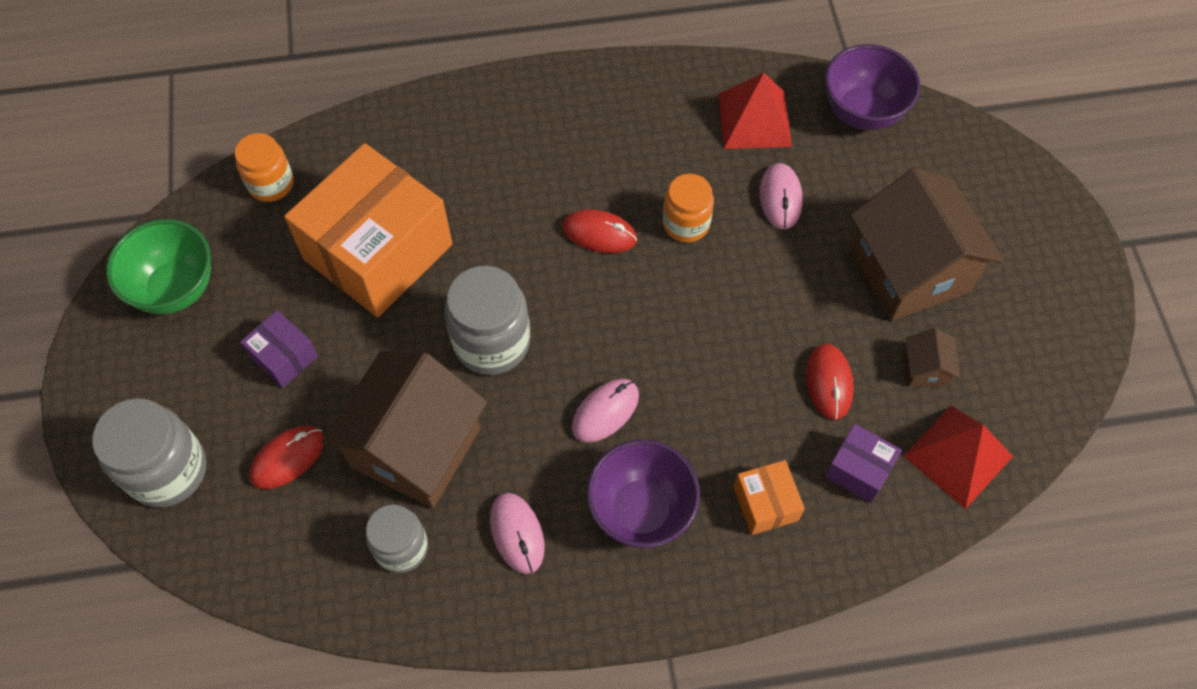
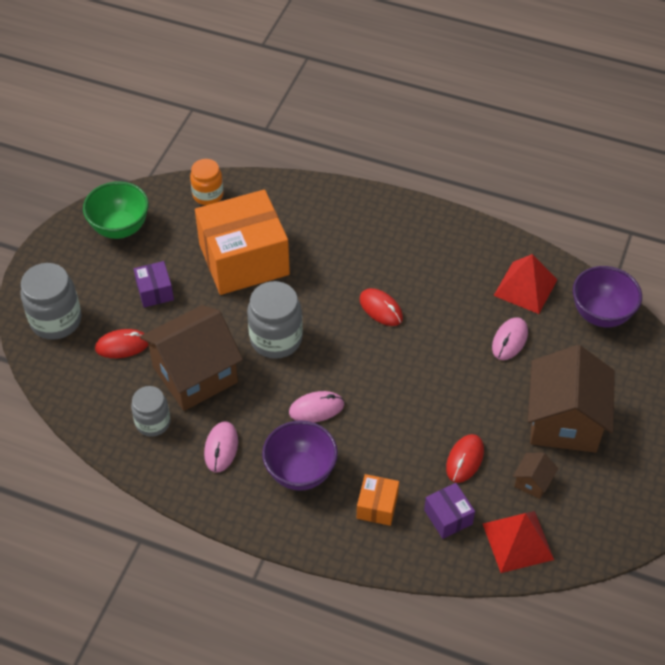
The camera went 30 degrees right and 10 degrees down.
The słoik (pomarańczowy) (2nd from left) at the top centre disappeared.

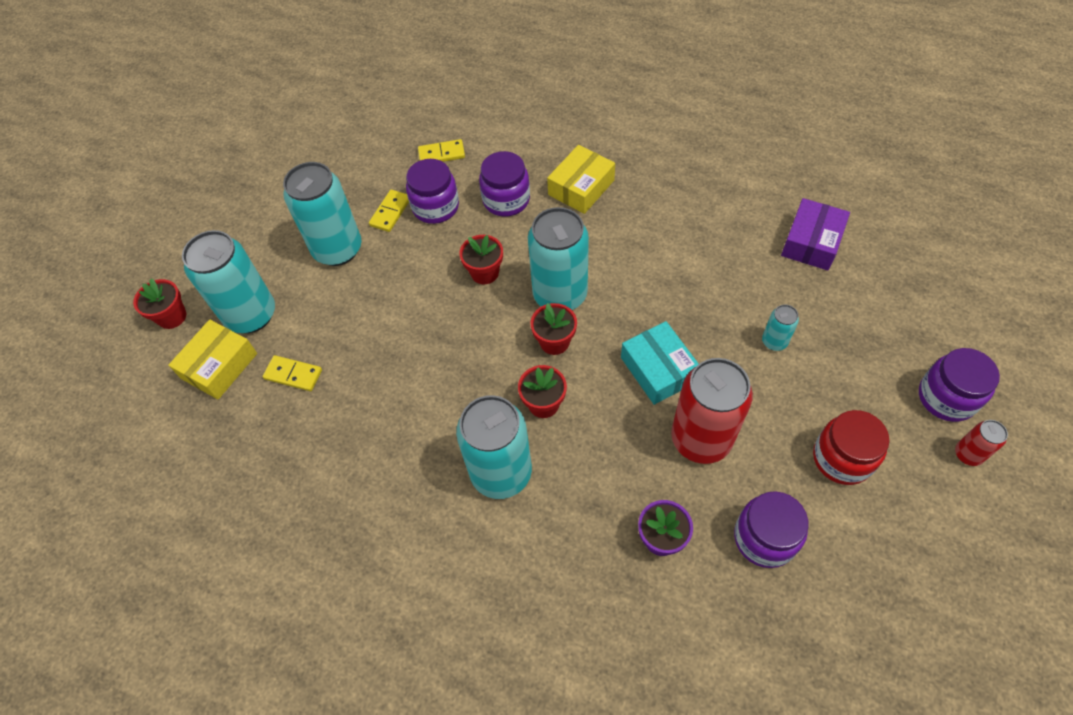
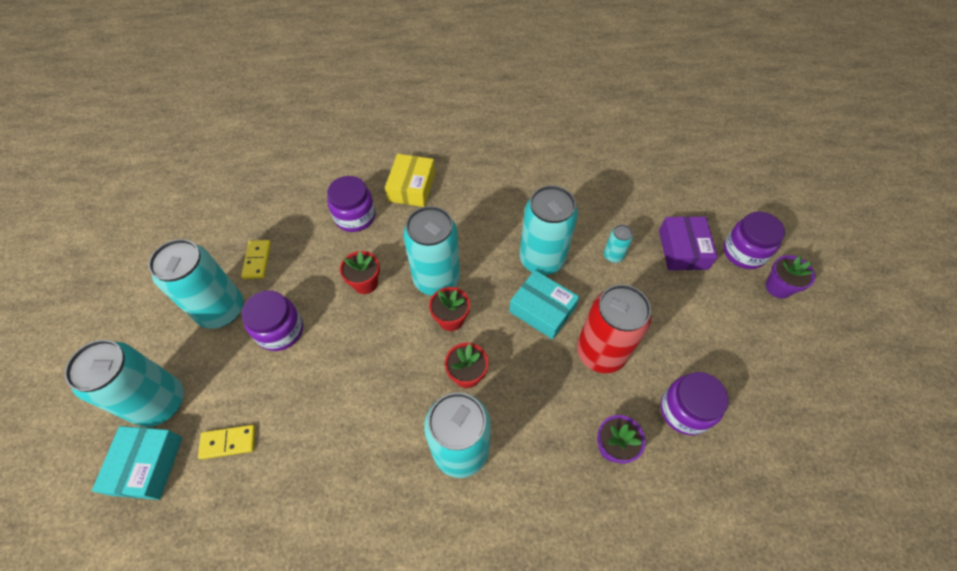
The camera went 30 degrees left and 0 degrees up.
The pudełko (żółty) (1st from left) at the middle left became the pudełko (turkusowy) (1st from left) at the bottom left.
The słoik (fioletowy) (1st from left) moved from the top centre to the middle left.
The puszka (turkusowy) (5th from left) at the centre appeared.
The pudełko (fioletowy) moved from the top right to the middle right.
The puszka (czerwony) (2nd from left) at the middle right was replaced by the doniczka (fioletowy) (2nd from left) at the middle right.
The doniczka (czerwony) (1st from left) at the middle left disappeared.
The kostka domina (żółty) (3rd from left) at the top centre disappeared.
The słoik (czerwony) at the middle right disappeared.

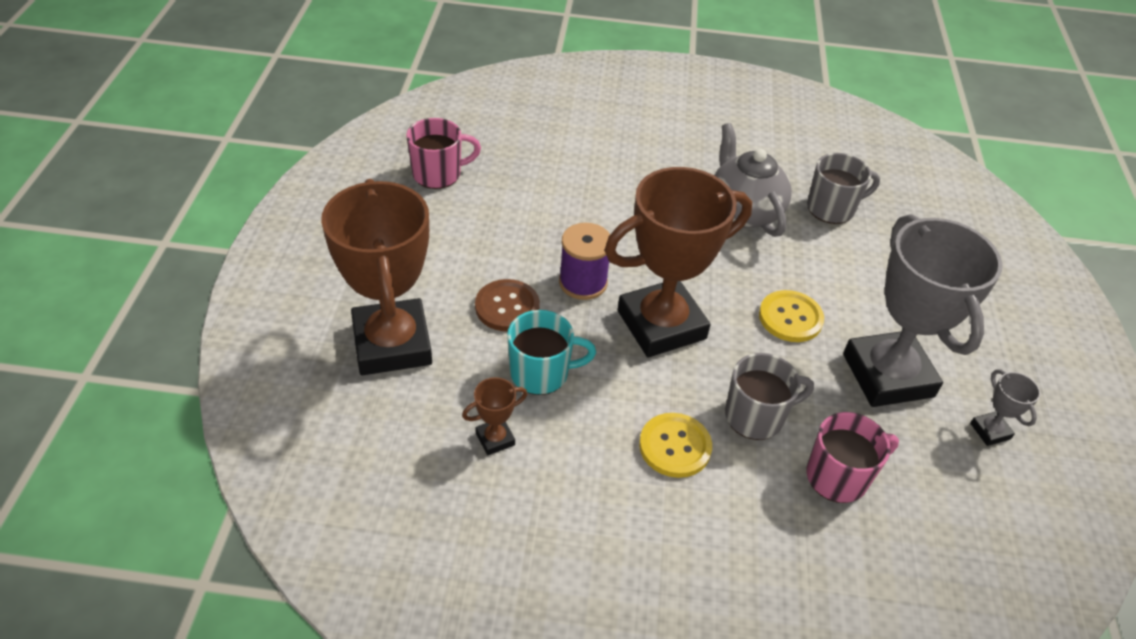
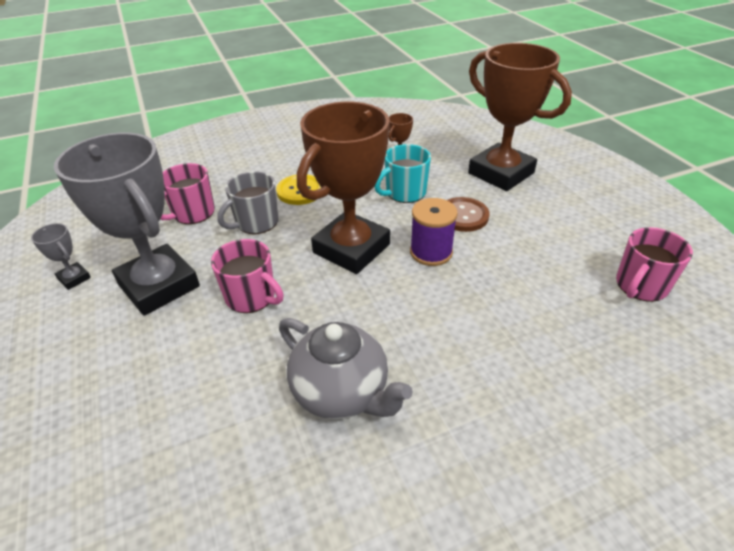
The camera went 155 degrees right and 5 degrees down.
The guzik (żółty) (2nd from left) at the middle right was replaced by the kubek (różowy) (2nd from left) at the centre.
The kubek (szary) (2nd from left) at the top right disappeared.

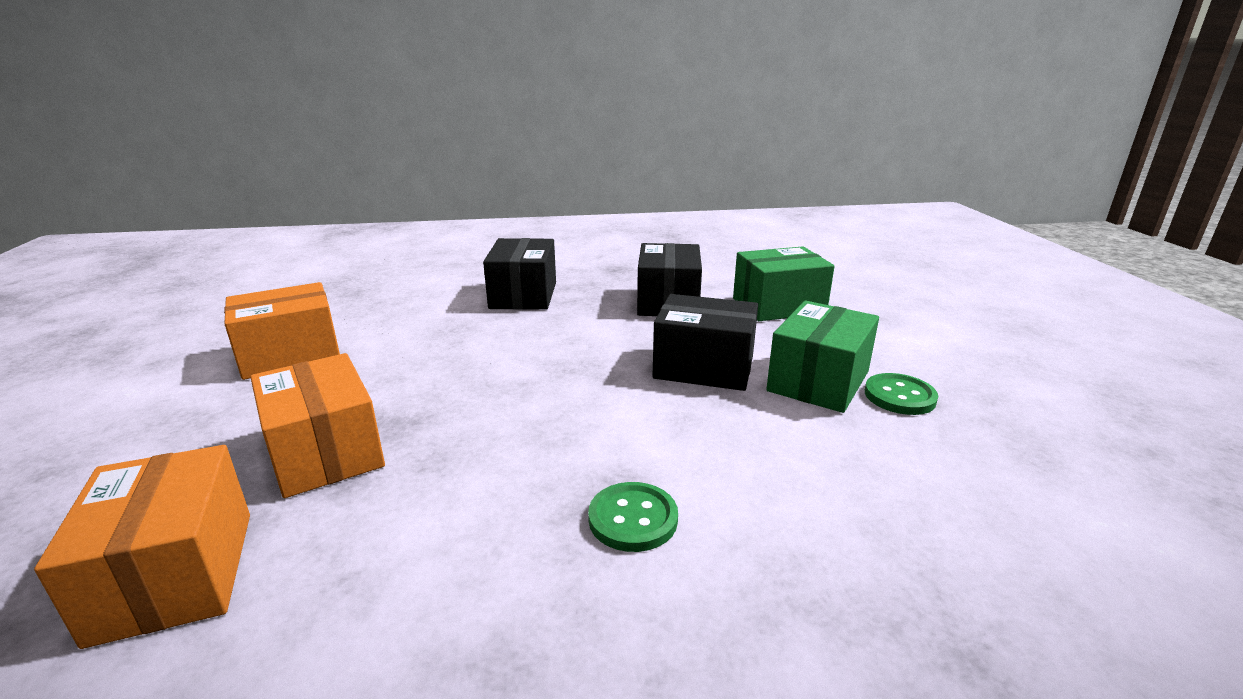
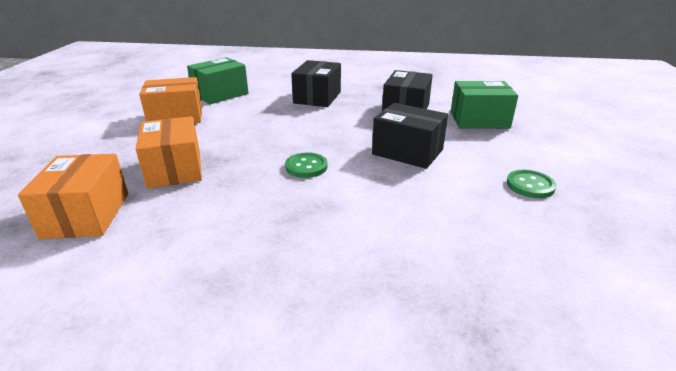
The camera went 15 degrees right and 5 degrees up.
The pudełko (zielony) (2nd from left in the first image) moved from the centre to the top left.
The guzik (zielony) (1st from left) moved from the bottom centre to the centre.

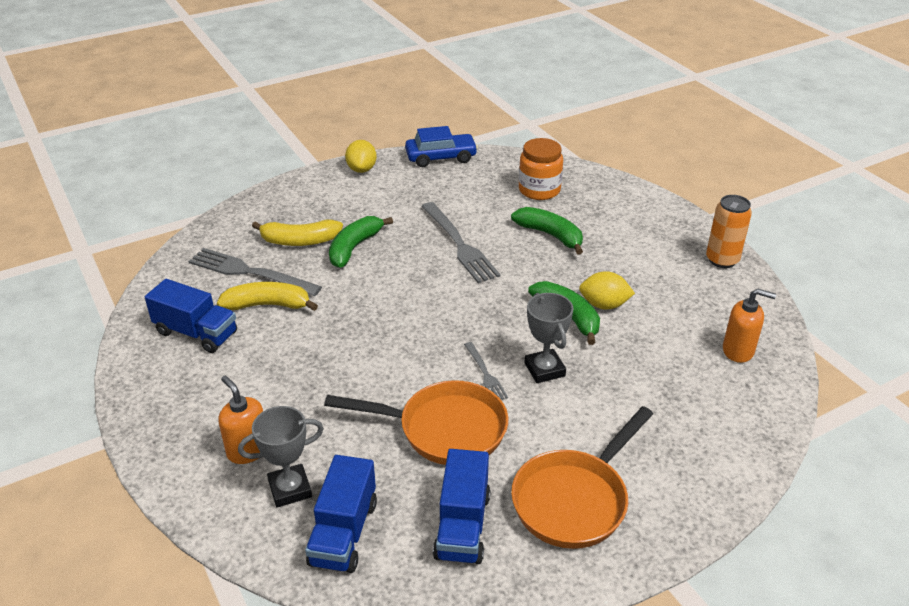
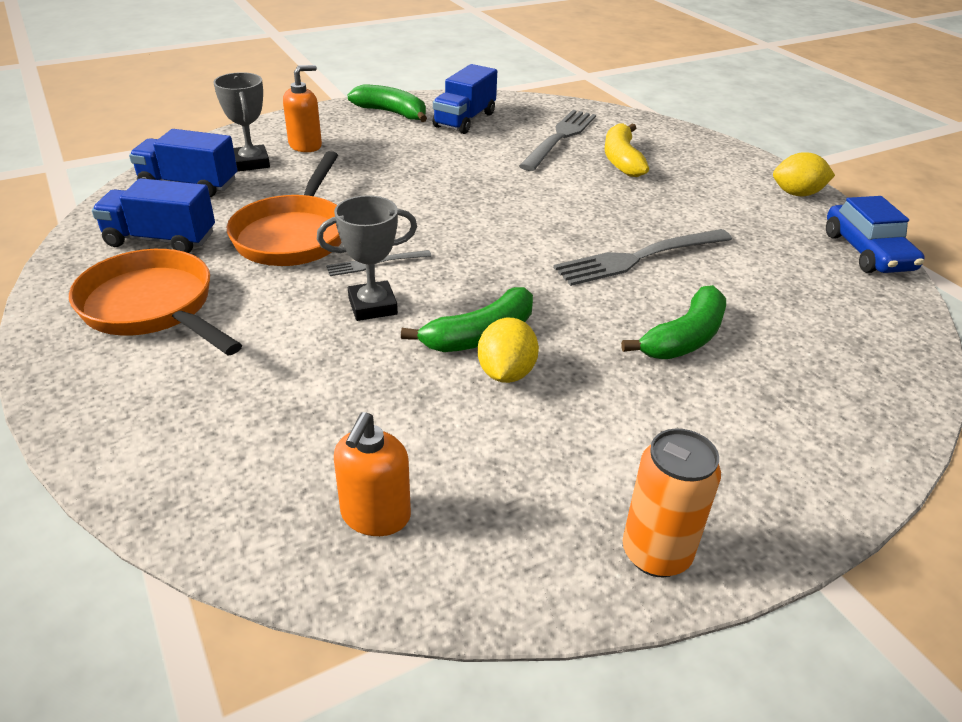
The camera went 90 degrees right and 0 degrees up.
The banan (zielony) (1st from left) moved from the centre to the top centre.
The banan (żółty) (1st from left) at the middle left disappeared.
The słoik (pomarańczowy) at the top centre disappeared.

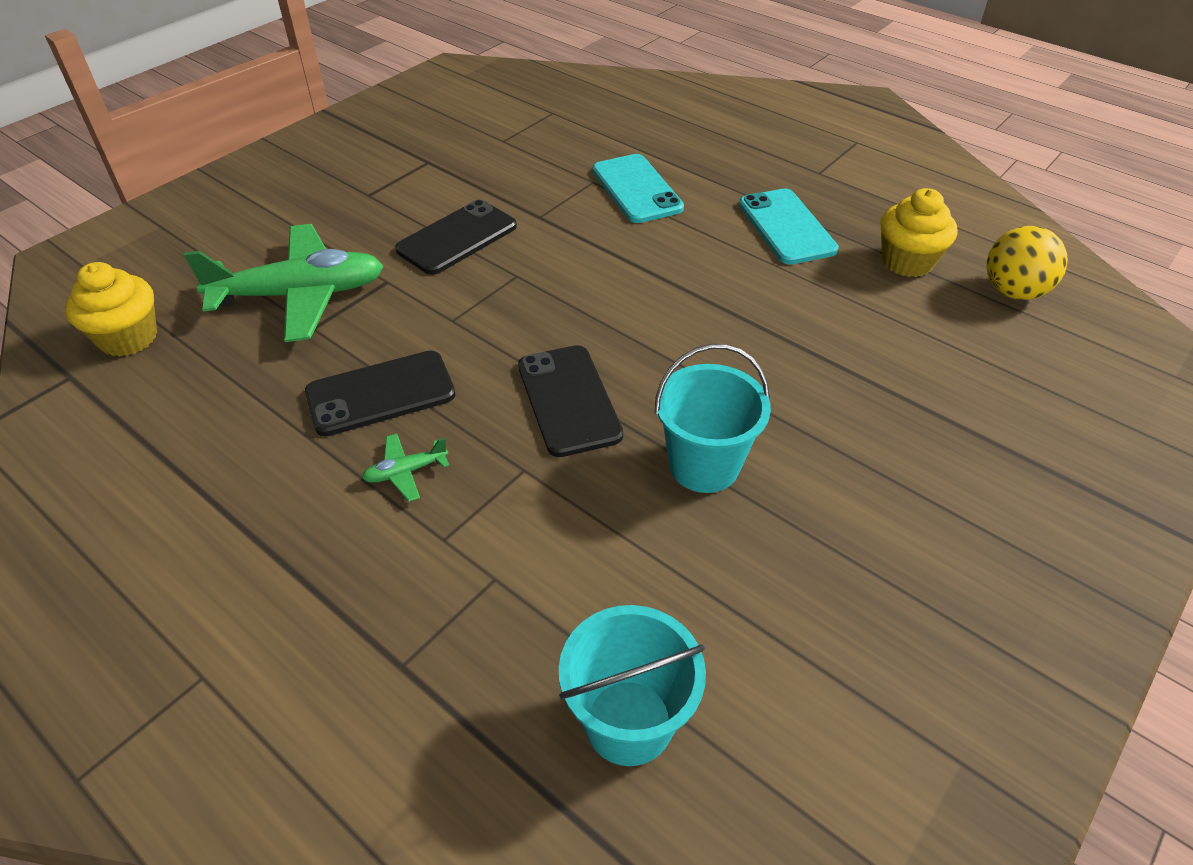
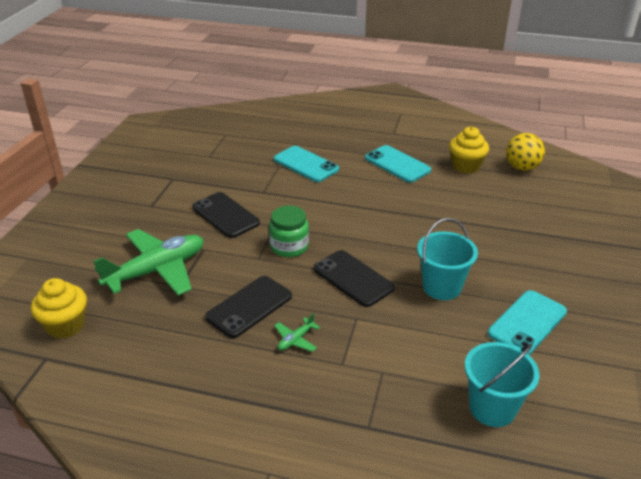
The camera went 25 degrees left and 10 degrees down.
The telefon (czarny) (2nd from left in the first image) at the top centre turned 60 degrees counterclockwise.
The słoik (zielony) at the centre appeared.
The telefon (turkusowy) (3rd from left) at the bottom right appeared.

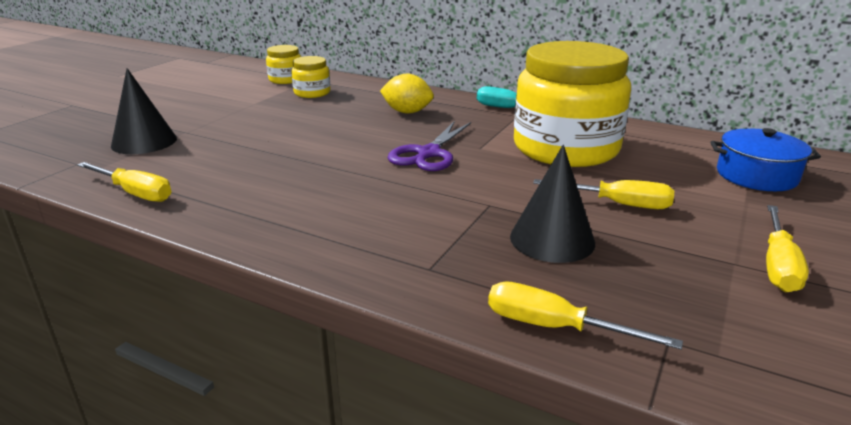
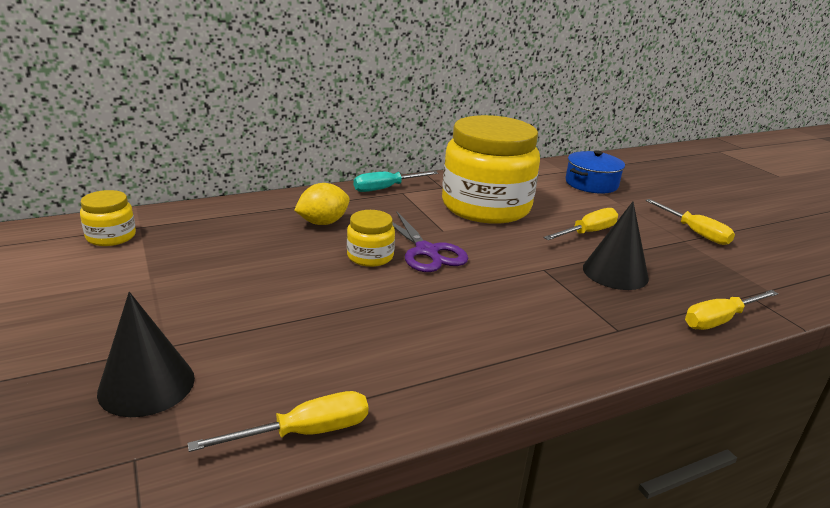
The camera went 55 degrees left and 0 degrees up.
The słoik (żółty) (2nd from left) moved from the top centre to the centre.

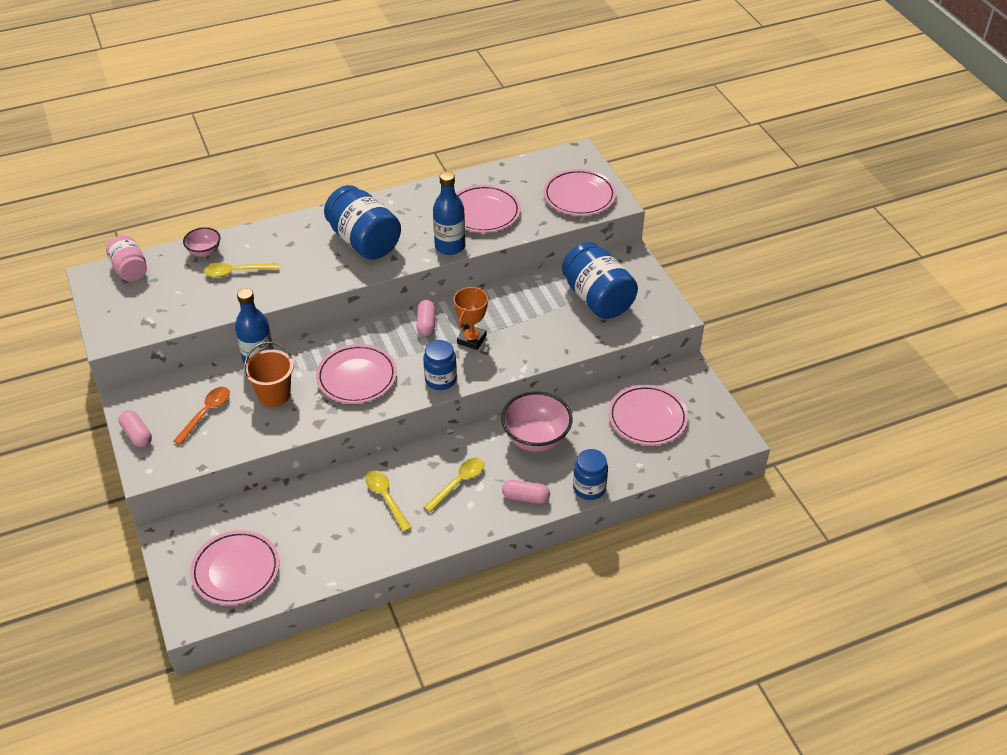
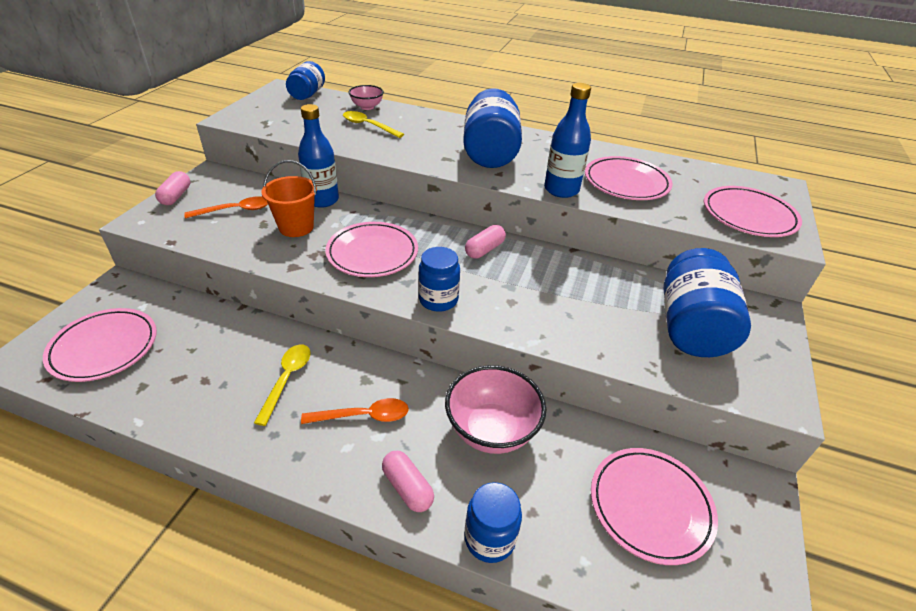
The camera went 40 degrees right and 5 degrees down.
The słoik (różowy) at the middle left became the słoik (niebieski) (1st from left) at the top left.
The łyżka (żółty) (3rd from left) at the centre became the łyżka (pomarańczowy) (2nd from left) at the bottom centre.
The puchar (pomarańczowy) at the centre disappeared.

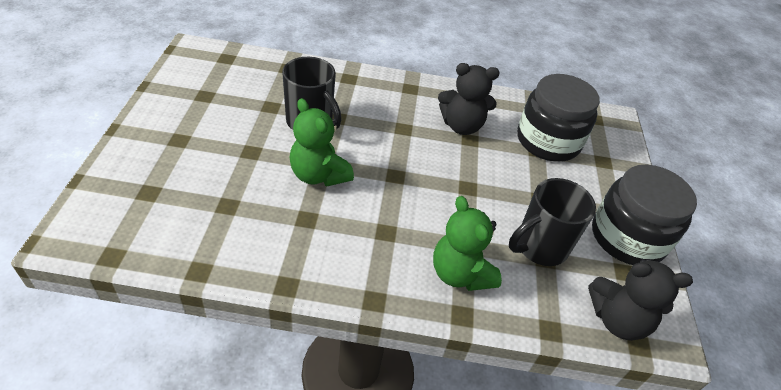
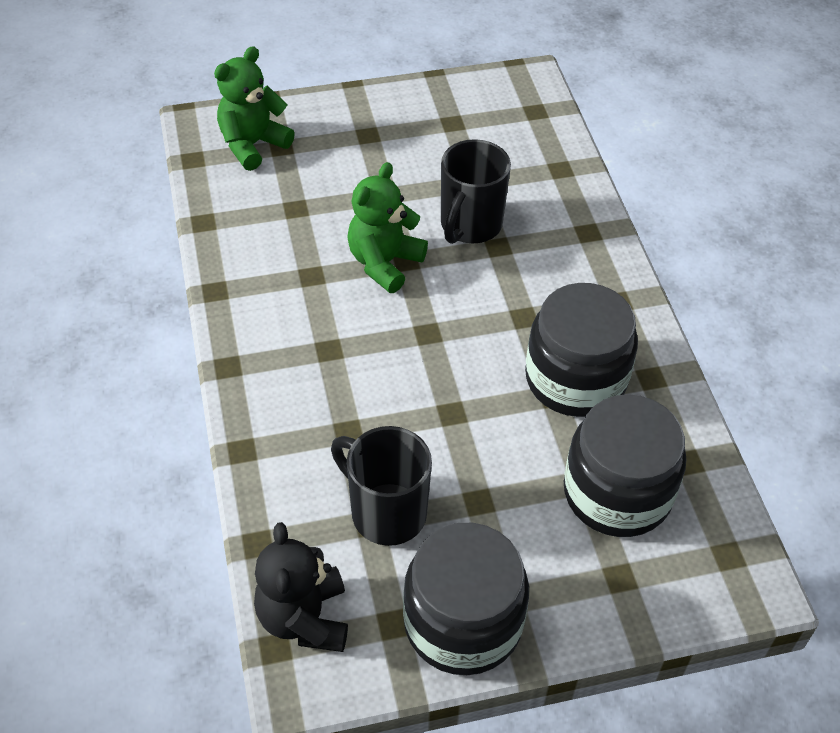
The camera went 75 degrees right and 5 degrees up.
The miś (zielony) (2nd from left in the first image) moved from the centre to the top left.
The miś (czarny) (1st from left) at the top centre was replaced by the słoik (czarny) (2nd from left) at the middle right.

